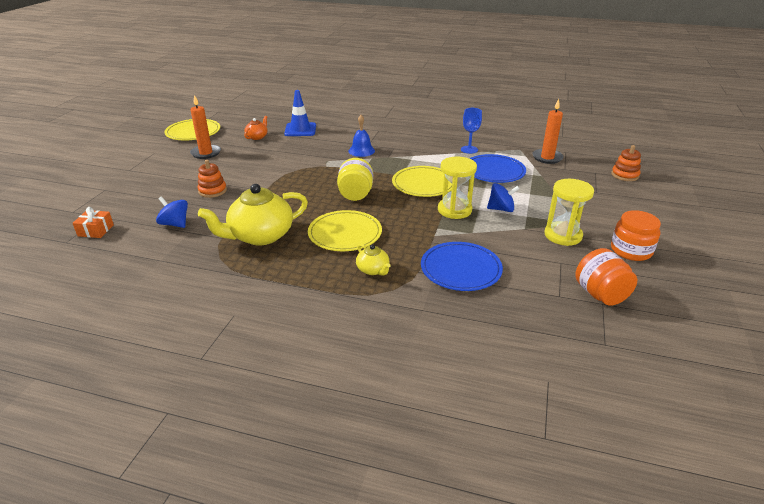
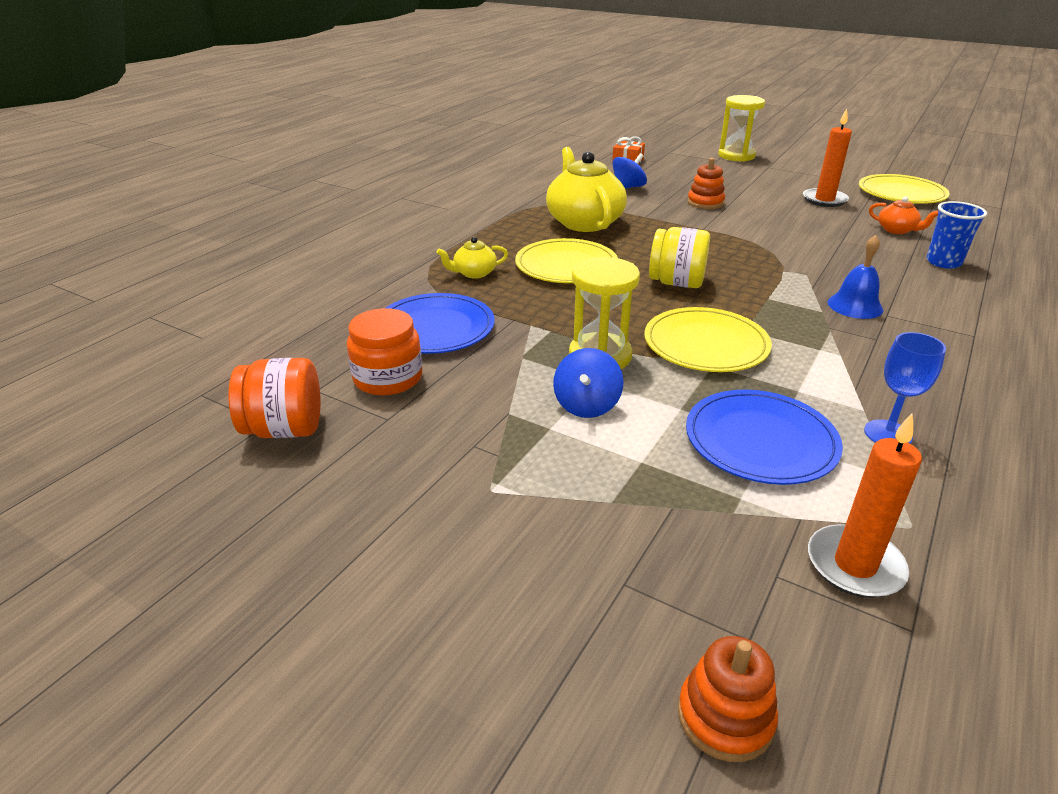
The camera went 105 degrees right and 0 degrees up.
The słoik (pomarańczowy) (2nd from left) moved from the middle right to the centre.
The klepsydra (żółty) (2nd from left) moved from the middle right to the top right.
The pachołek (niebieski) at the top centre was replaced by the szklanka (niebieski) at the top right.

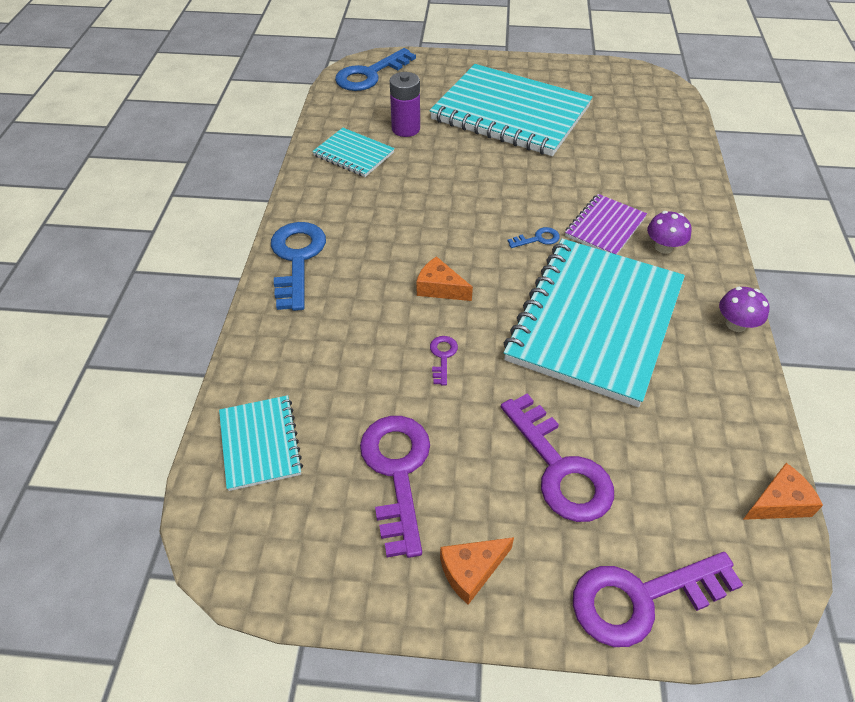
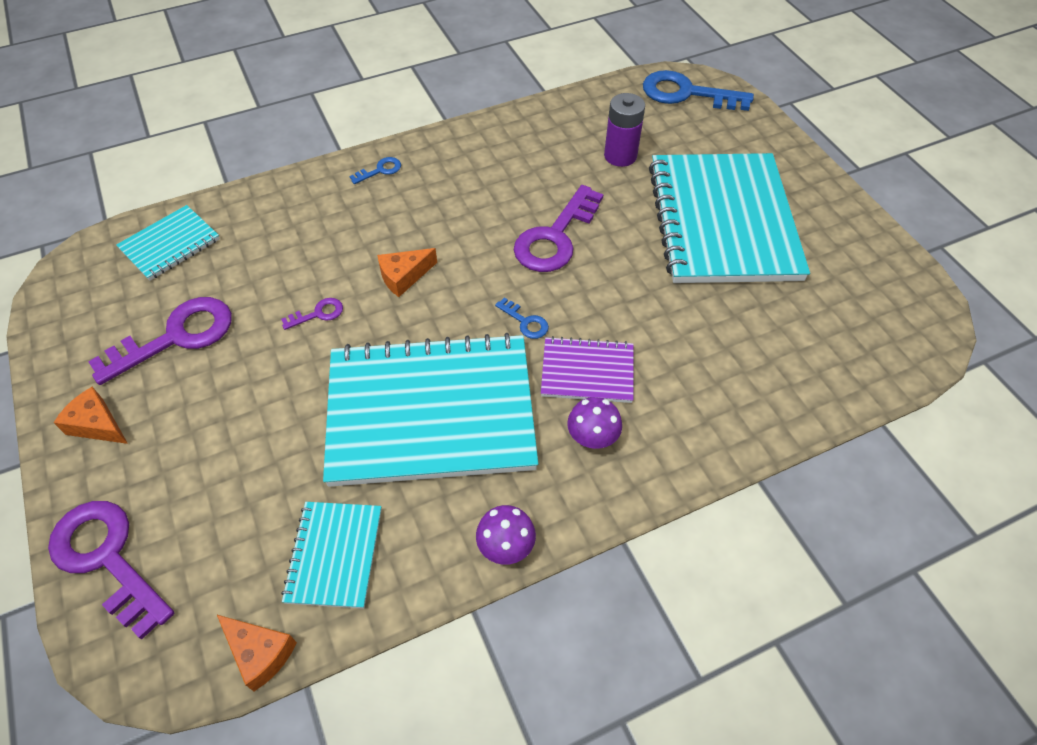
The camera went 60 degrees right and 5 degrees up.
The zeszyt (turkusowy) (2nd from left) moved from the top centre to the bottom left.
The klucz (niebieski) (1st from left) at the centre changed to 0.45 times the size.
The ser (pomarańczowy) (1st from left in the first image) at the centre turned 120 degrees counterclockwise.
The klucz (fioletowy) (3rd from left in the first image) moved from the centre to the top centre.

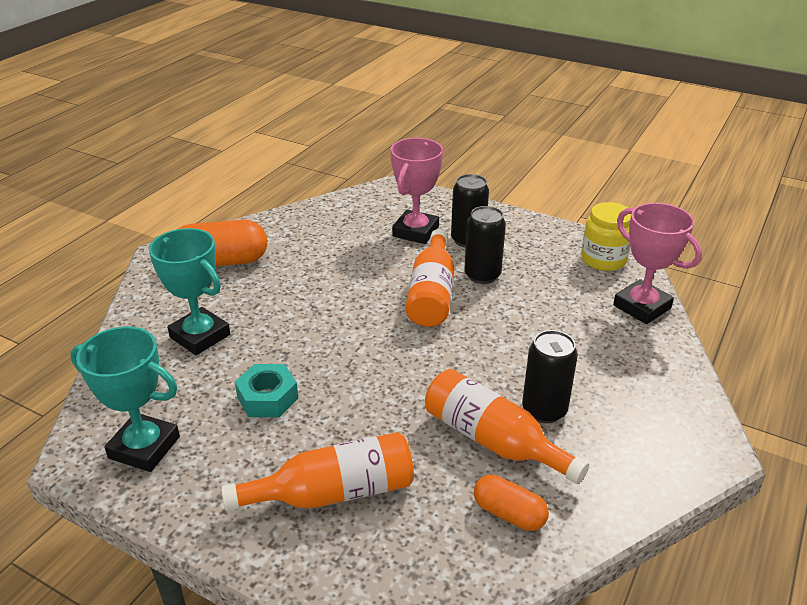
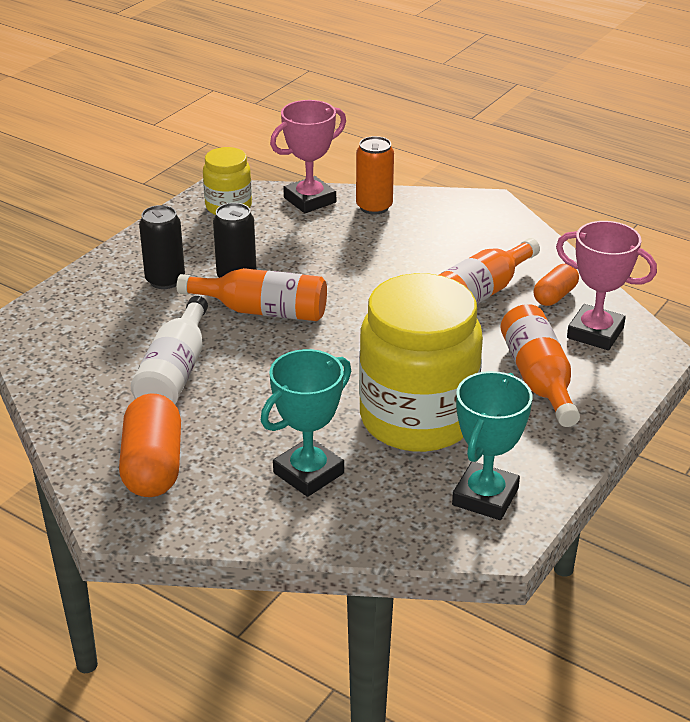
The camera went 85 degrees left and 0 degrees up.
The butelka (biały) at the middle left appeared.
The puszka (pomarańczowy) at the top centre appeared.
The nakrętka (turkusowy) at the middle left was replaced by the słoik (żółty) (2nd from left) at the centre.
The puchar (różowy) (1st from left in the first image) moved from the top centre to the middle right.
The puszka (czarny) (3rd from left) at the middle right disappeared.

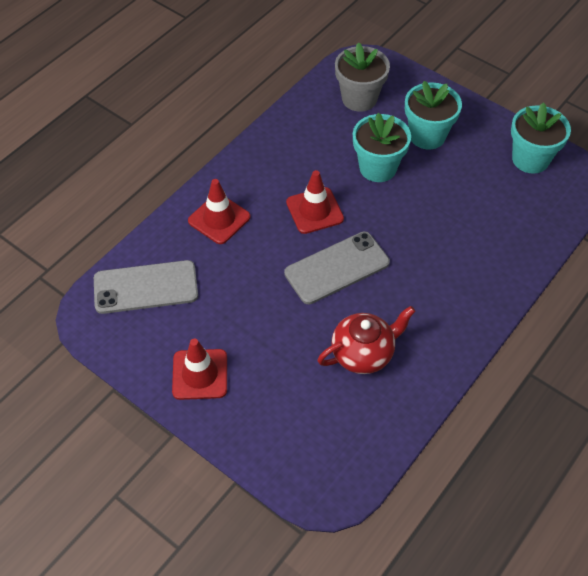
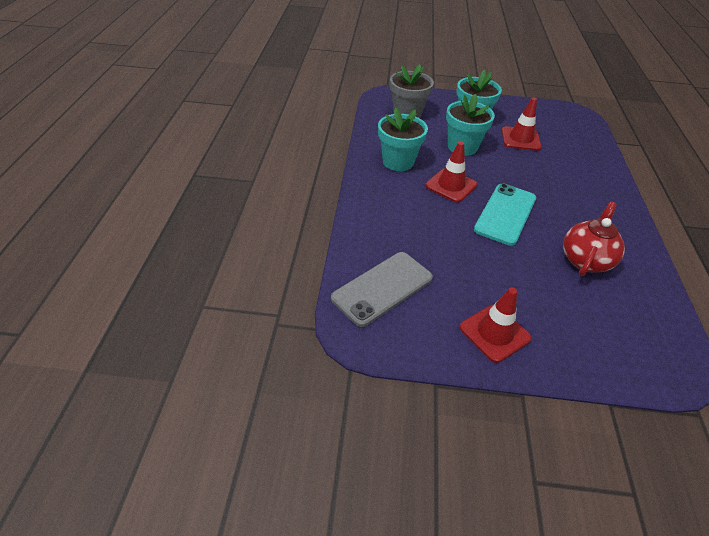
The camera went 35 degrees left and 10 degrees down.
The doniczka (turkusowy) (3rd from left in the first image) moved from the top right to the top centre.
The telefon (szary) (2nd from left) at the centre became the telefon (turkusowy) at the middle right.
The pachołek (czerwony) (2nd from left in the first image) moved from the centre to the top right.

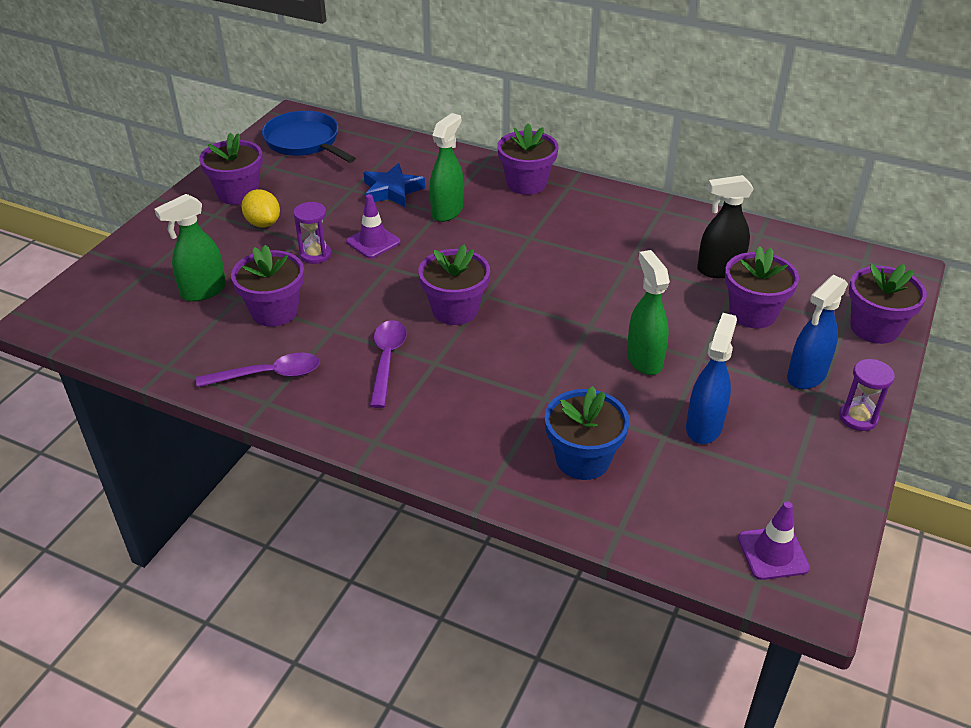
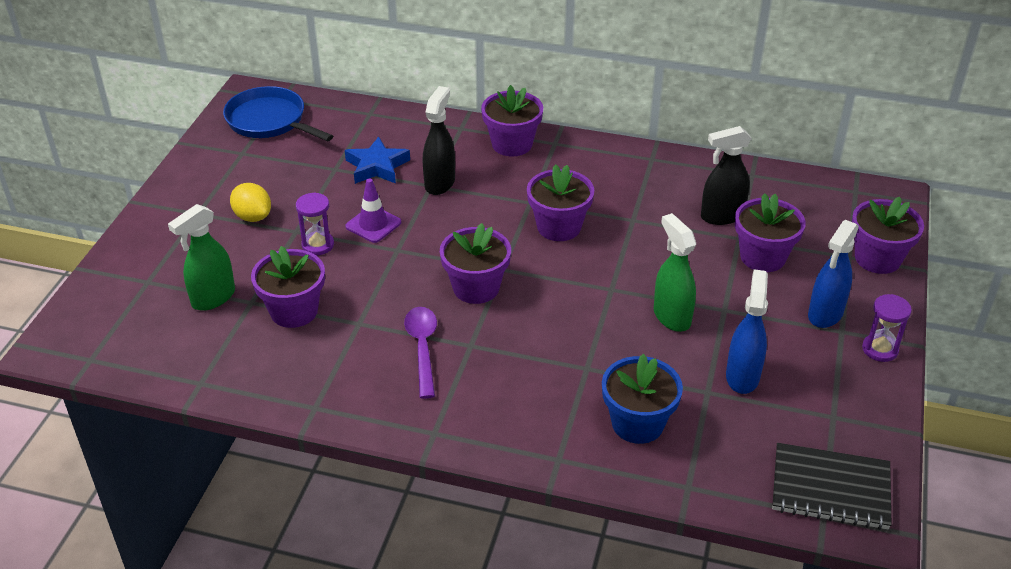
The camera went 10 degrees left and 0 degrees up.
The spryskiwacz (zielony) (2nd from left) at the top centre became the spryskiwacz (czarny) (1st from left) at the top centre.
The doniczka (fioletowy) (1st from left in the first image) moved from the top left to the centre.
The pachołek (fioletowy) (2nd from left) at the bottom right was replaced by the zeszyt (czarny) at the bottom right.
The łyżka (fioletowy) (1st from left) at the middle left disappeared.

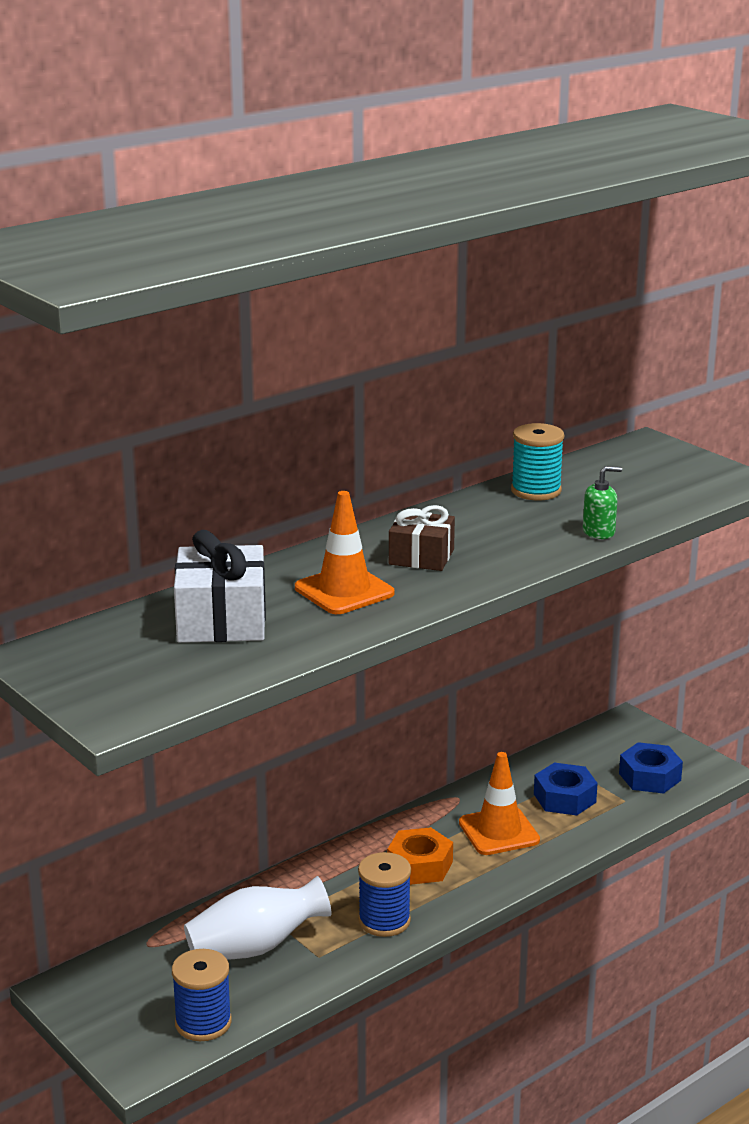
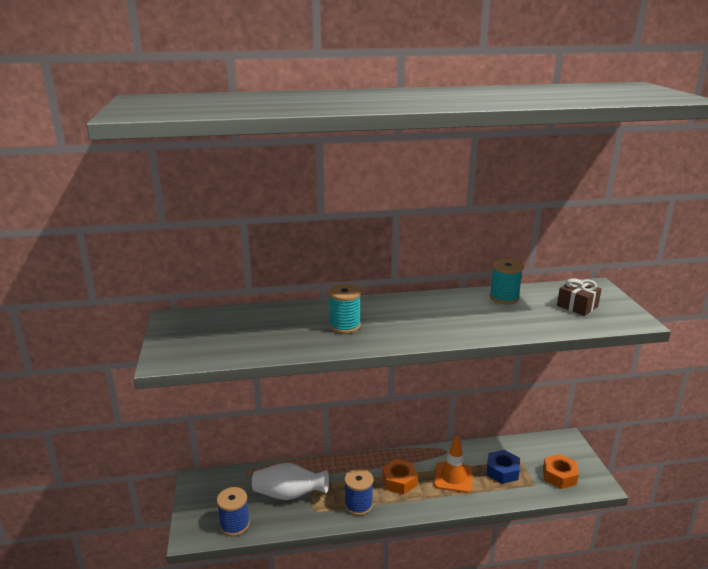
The camera went 30 degrees right and 0 degrees up.
The pachołek (pomarańczowy) (1st from left) at the centre was replaced by the szpulka (turkusowy) (1st from left) at the centre.
The nakrętka (niebieski) (2nd from left) at the bottom right became the nakrętka (pomarańczowy) (2nd from left) at the bottom right.
The prezent (brązowy) moved from the centre to the middle right.
The prezent (biały) at the middle left disappeared.
The dozownik mydła (zielony) at the middle right disappeared.

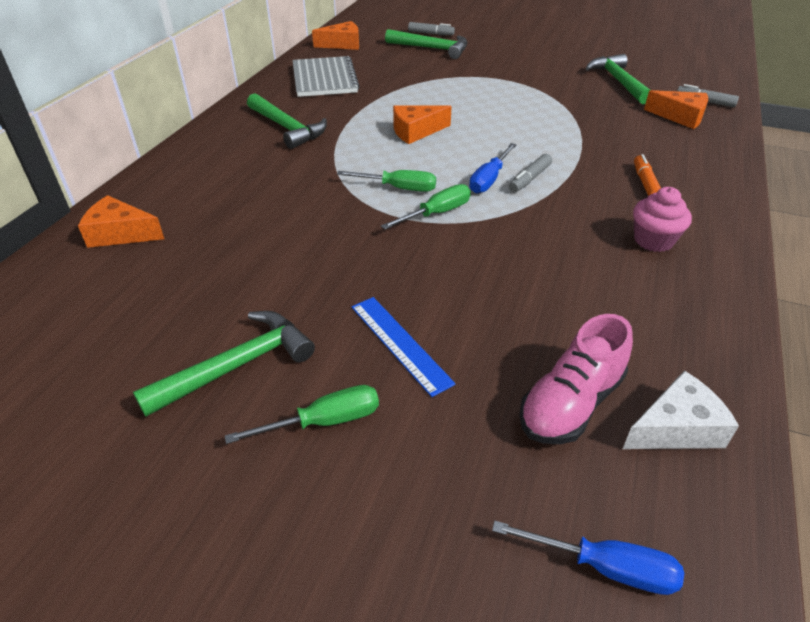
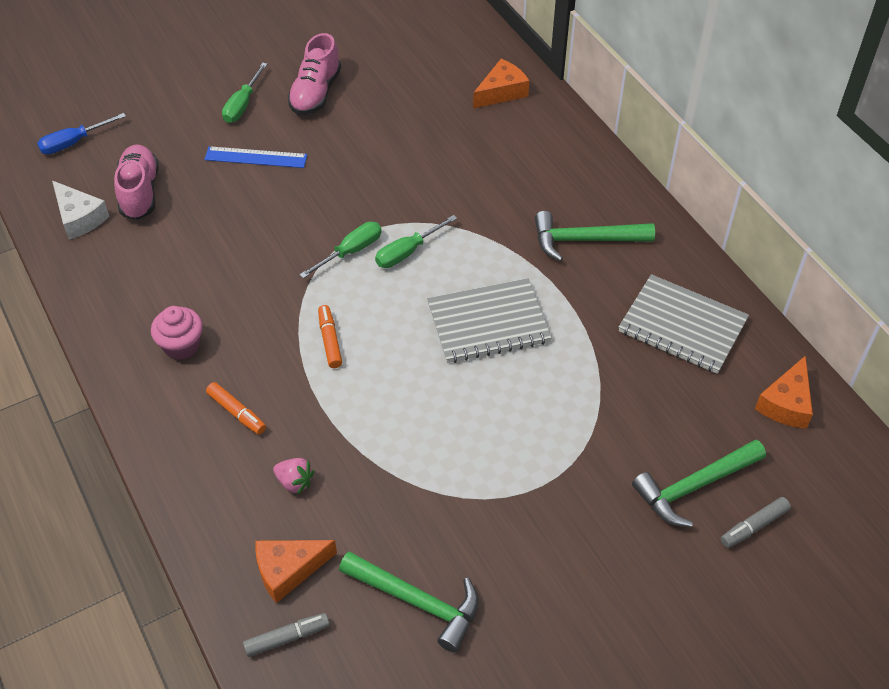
The camera went 130 degrees right and 10 degrees up.
The ser (biały) at the middle right turned 60 degrees counterclockwise.
The truskawka (różowy) at the bottom left appeared.
The młotek (zielony) (1st from left) at the middle left was replaced by the but (różowy) (2nd from left) at the top centre.
The śrubokręt (zielony) (3rd from left in the first image) at the top centre turned 135 degrees counterclockwise.
The flamaster (szary) (2nd from left) at the top centre became the flamaster (pomarańczowy) (2nd from left) at the centre.
The ser (pomarańczowy) (3rd from left) at the top centre was replaced by the zeszyt (szary) (1st from left) at the centre.
The śrubokręt (niebieski) (1st from left) at the top centre disappeared.

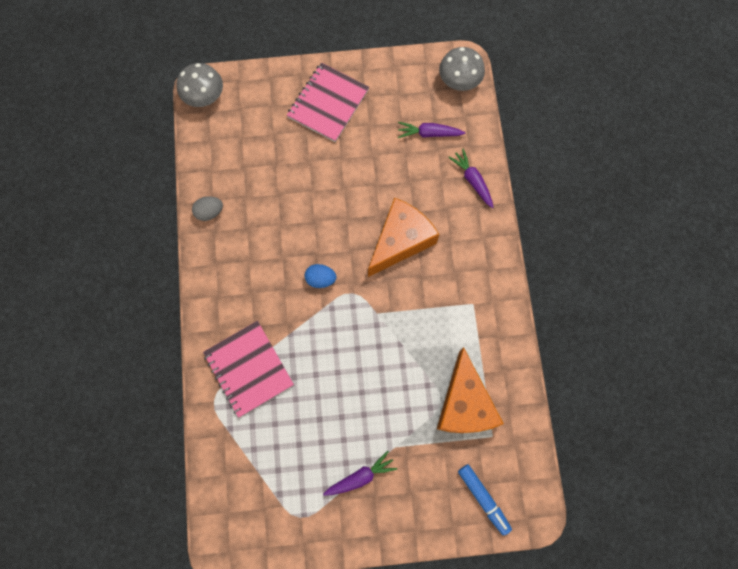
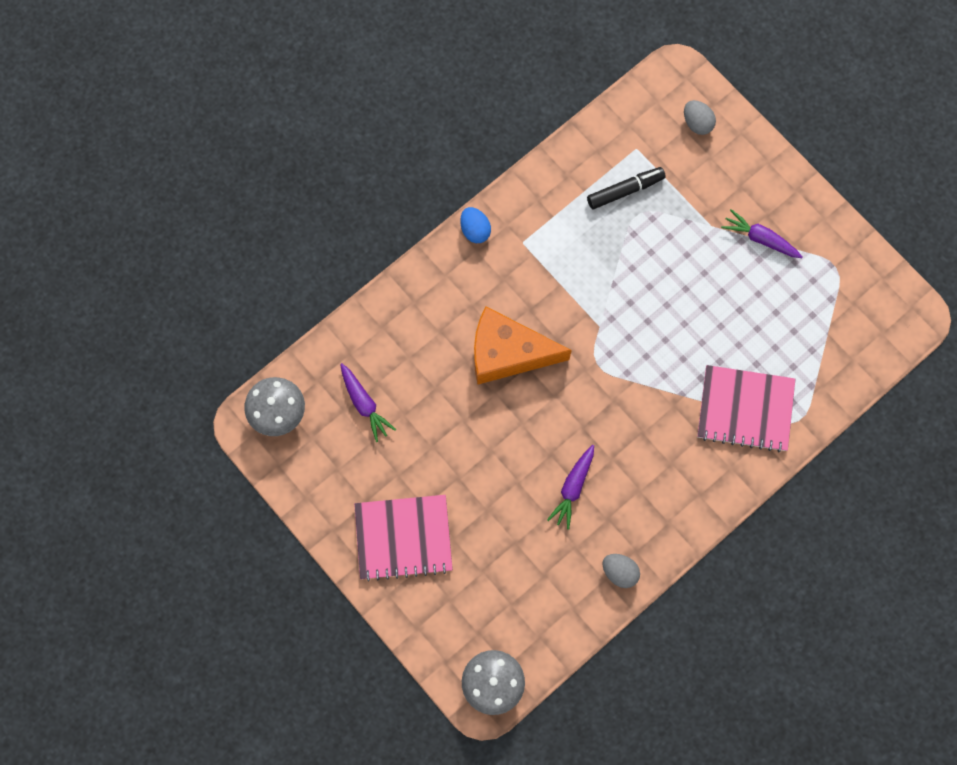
The camera went 125 degrees left and 0 degrees up.
The jajko (niebieski) moved from the centre to the top centre.
The marchewka (fioletowy) (3rd from left in the first image) moved from the top centre to the centre.
The ser (pomarańczowy) (2nd from left) at the bottom centre was replaced by the flamaster (czarny) at the top centre.
The flamaster (niebieski) at the bottom centre was replaced by the jajko (szary) (2nd from left) at the top right.
The zeszyt (różowy) (1st from left in the first image) at the centre turned 75 degrees clockwise.

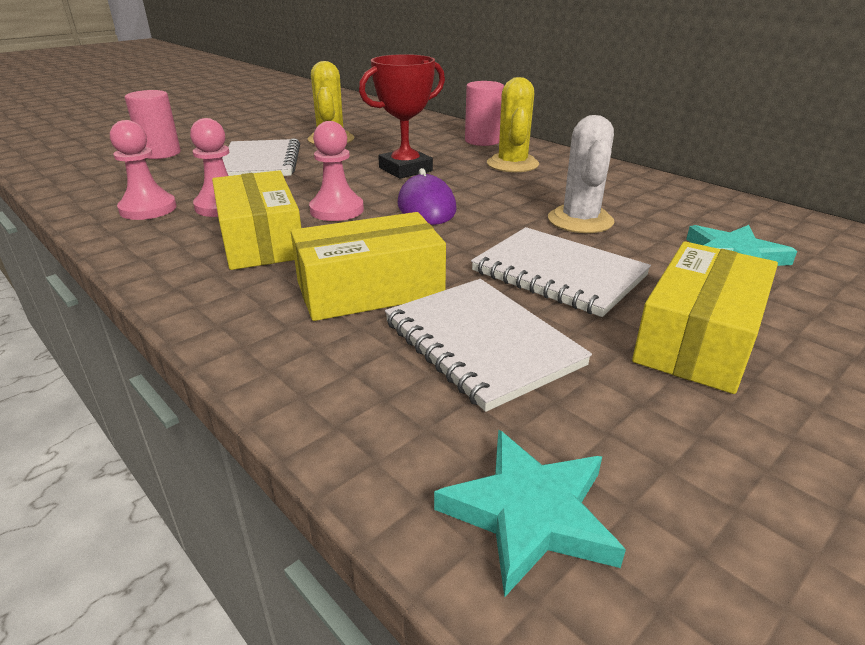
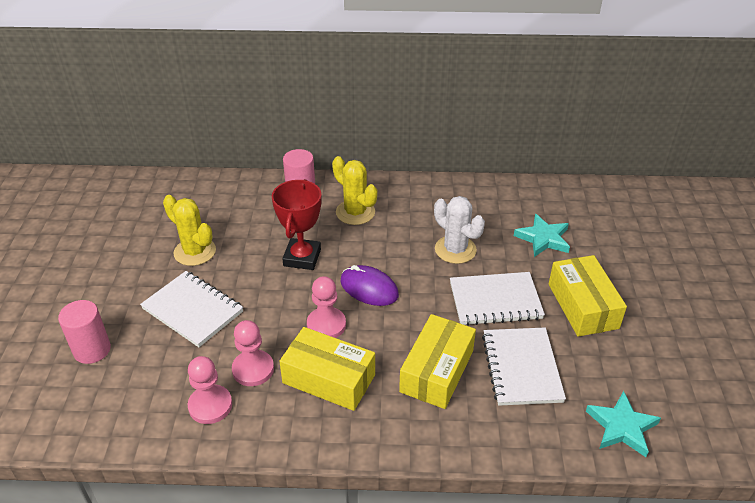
The camera went 45 degrees left and 10 degrees up.
The zeszyt (biały) (2nd from left in the first image) at the centre turned 75 degrees clockwise.

